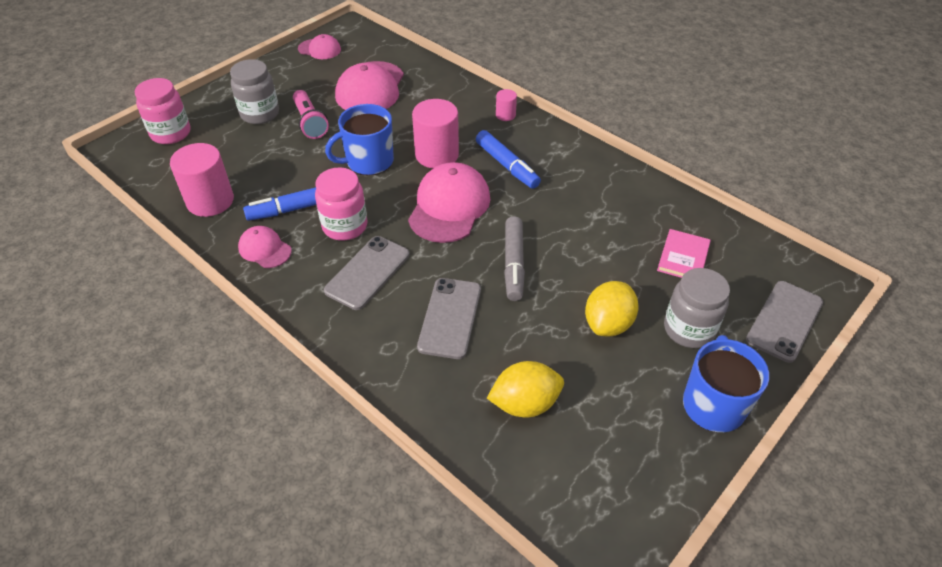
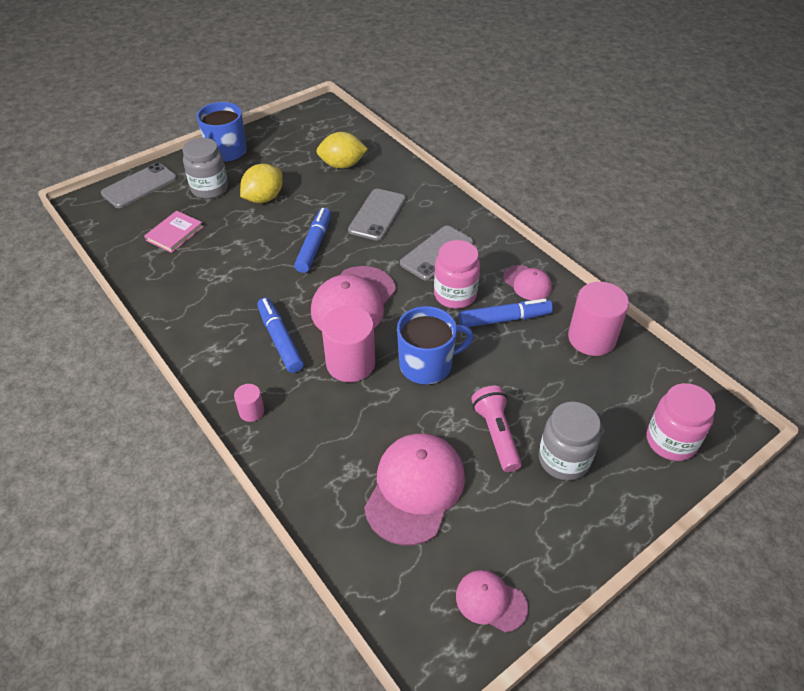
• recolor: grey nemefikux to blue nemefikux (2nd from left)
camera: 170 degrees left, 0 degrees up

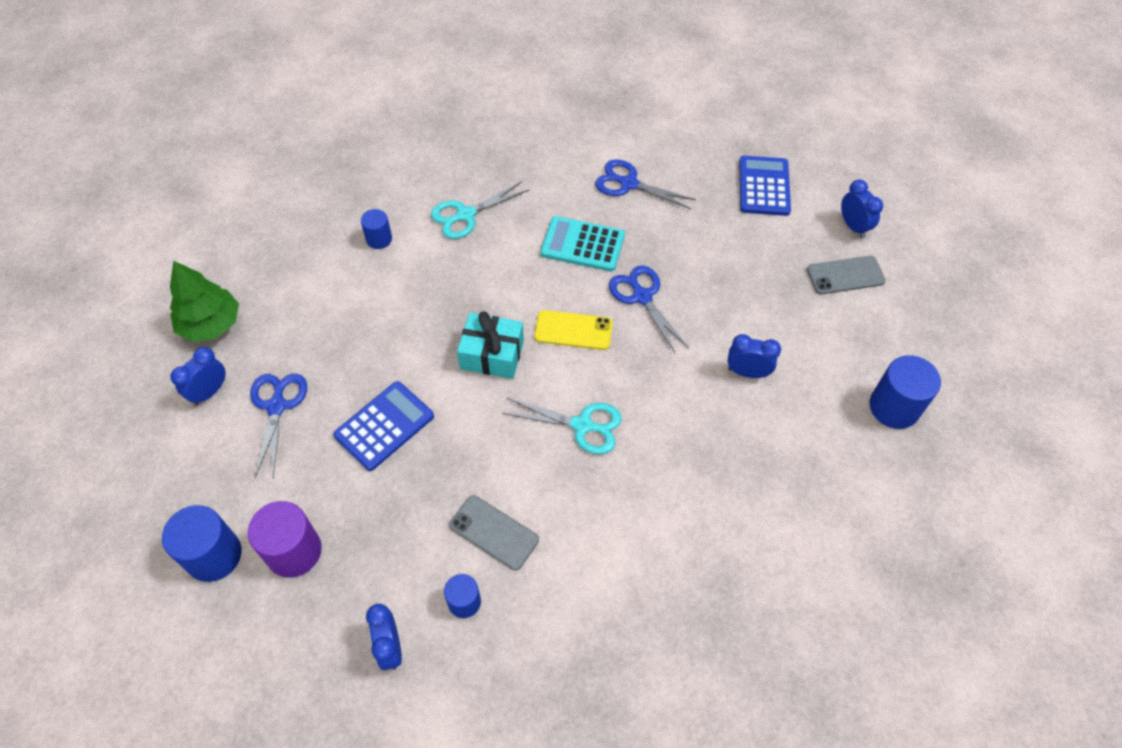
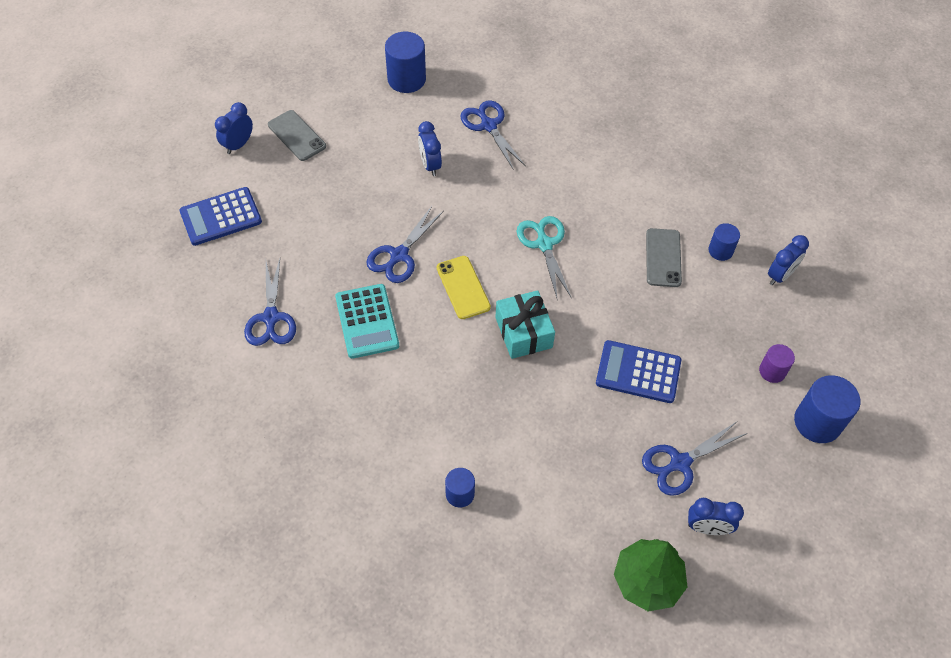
• delete: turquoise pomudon (1st from left)
• resize: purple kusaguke x0.58
• insert: blue pomudon (3rd from left)
camera: 120 degrees left, 0 degrees up

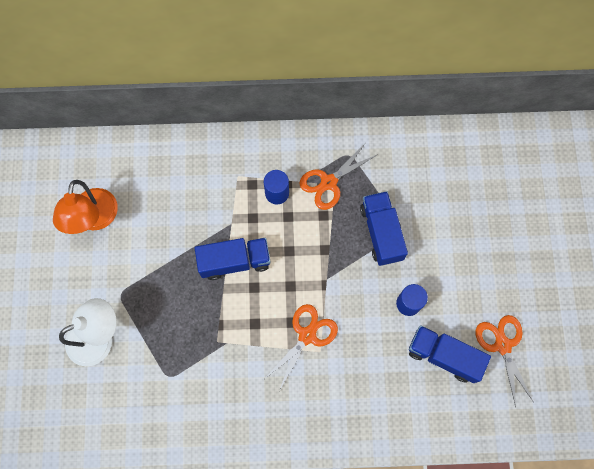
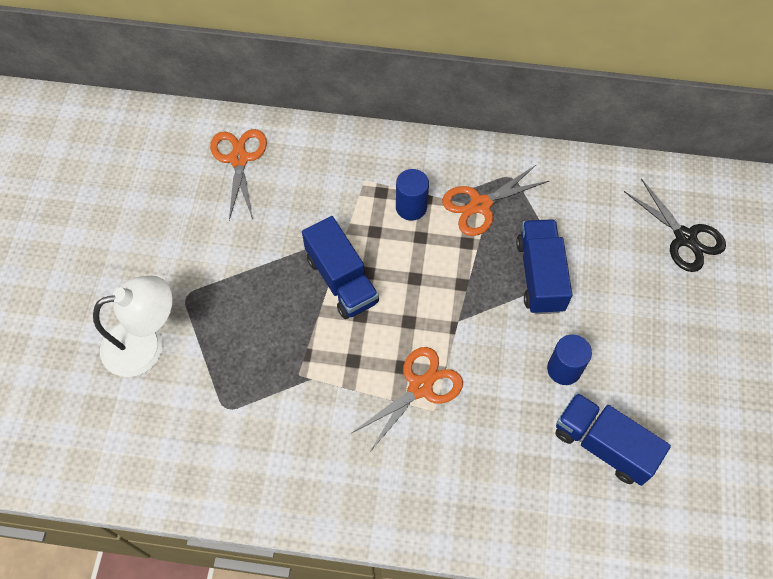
• delete: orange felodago
• rotate: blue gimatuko (1st from left) 60 degrees clockwise
• move: orange pomudon (3rd from left in the first image) to orange pomudon (1st from left)
• insert: black pomudon
camera: 10 degrees right, 10 degrees down

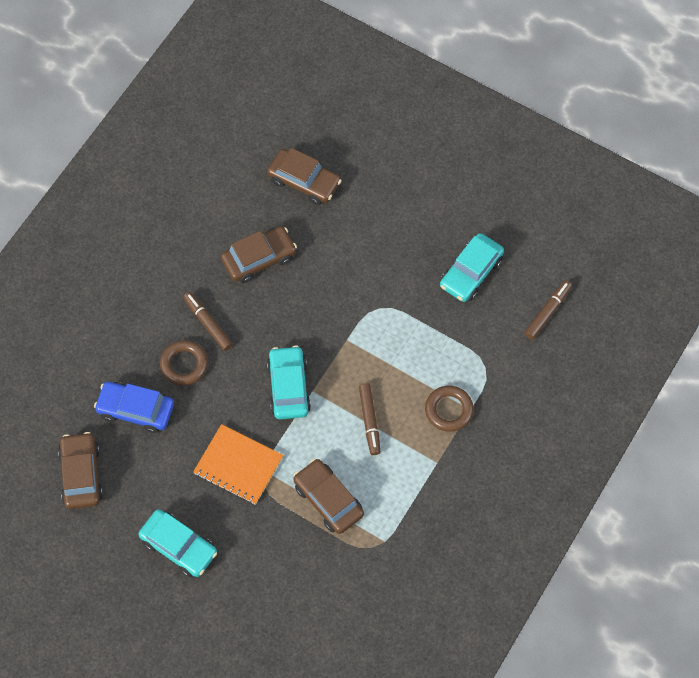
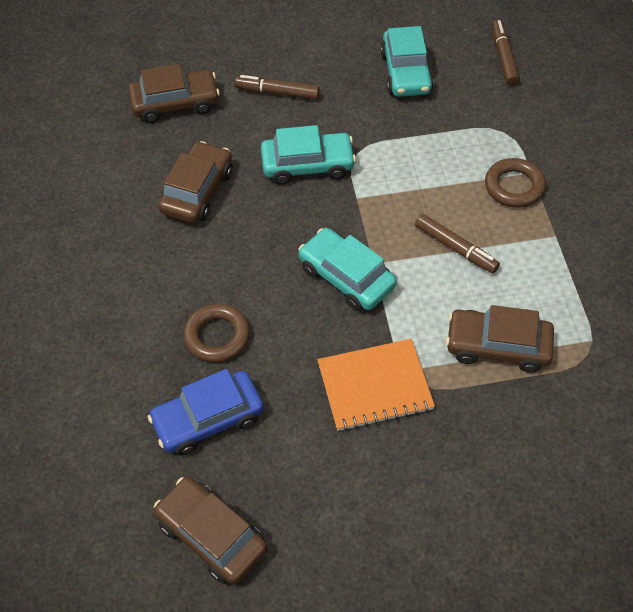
• move: brown nemefikux (1st from left)
• move: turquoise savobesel (1st from left)
camera: 40 degrees left, 10 degrees down

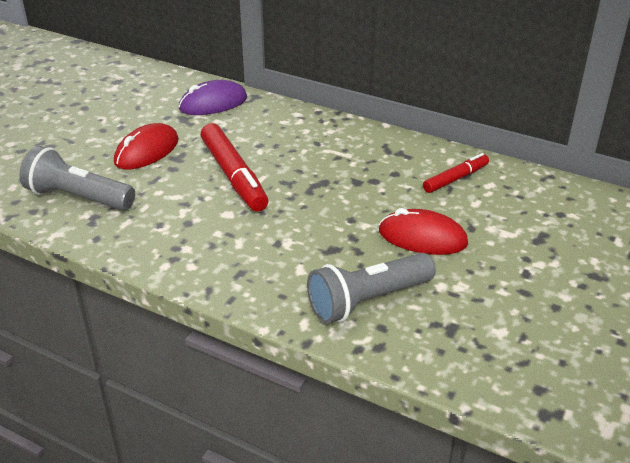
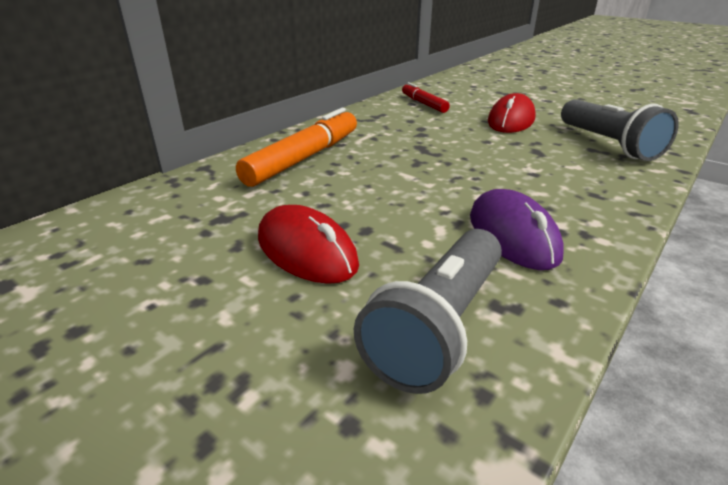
• move: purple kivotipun
• delete: red nemefikux (1st from left)
• insert: orange nemefikux
camera: 80 degrees left, 5 degrees down

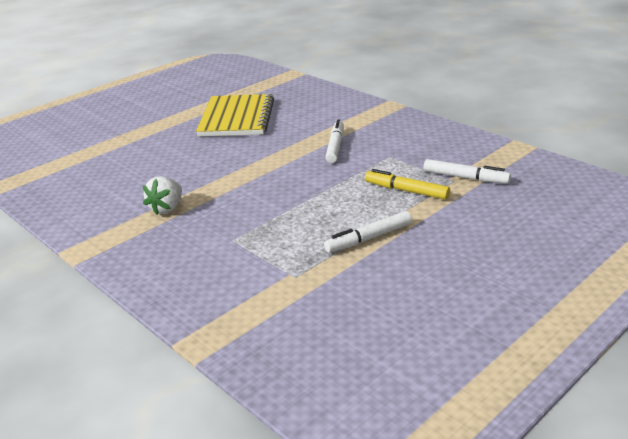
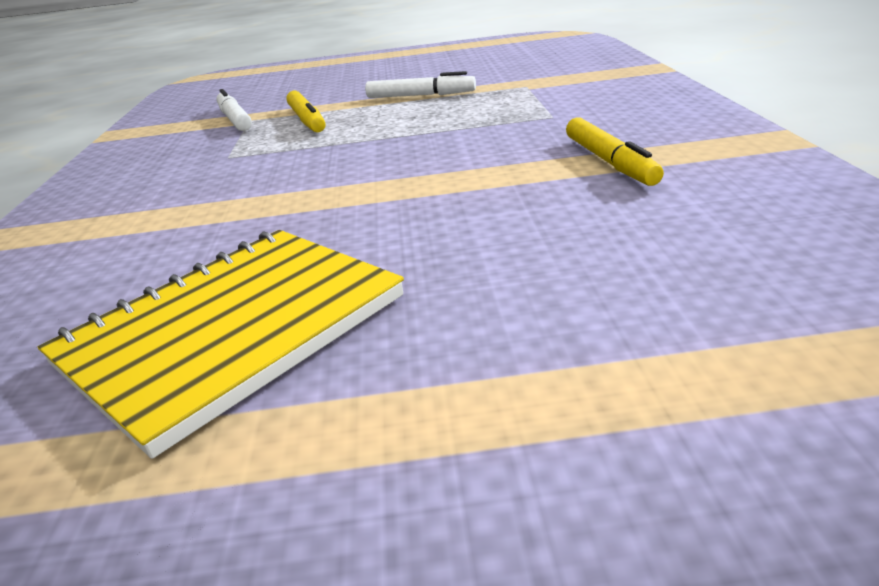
• delete: white nemefikux (1st from left)
• replace: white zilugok to yellow nemefikux (2nd from left)
camera: 140 degrees left, 0 degrees up

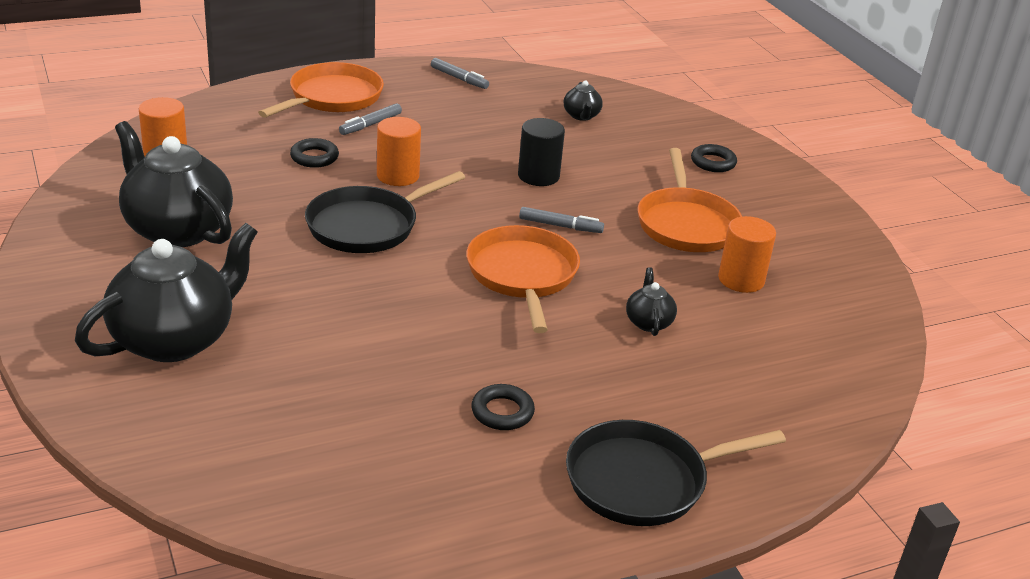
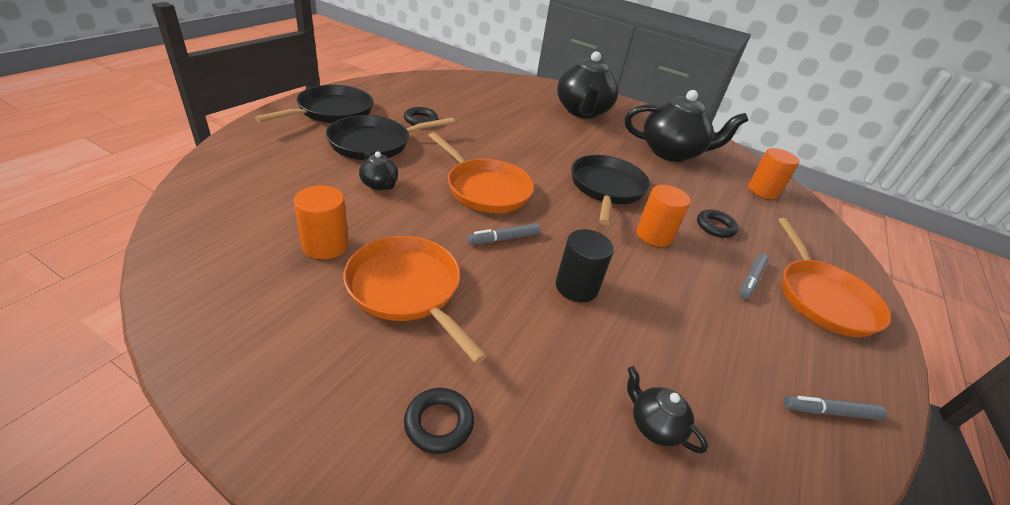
• rotate: grey nemefikux (1st from left in the first image) 150 degrees counterclockwise
• insert: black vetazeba (2nd from left)
camera: 140 degrees right, 5 degrees up

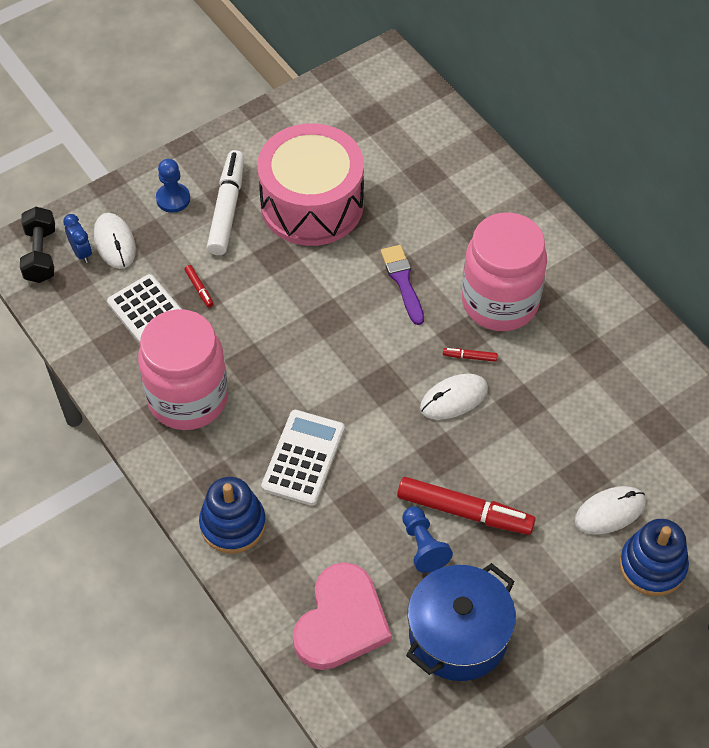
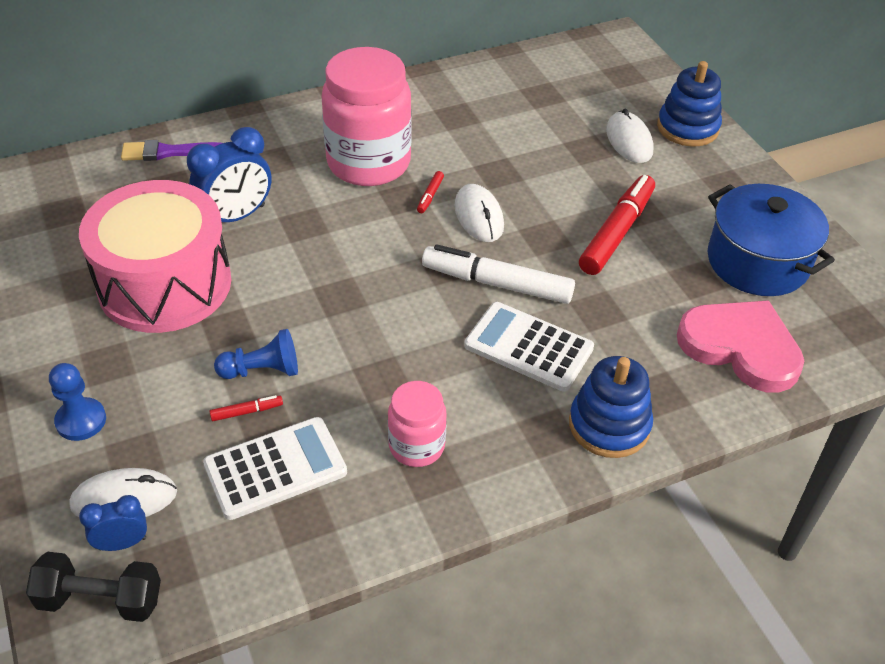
• move: white nemefikux
• move: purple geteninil
• resize: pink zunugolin (1st from left in the first image) x0.52
• move: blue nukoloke (2nd from left)
• insert: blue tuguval (2nd from left)
camera: 80 degrees left, 10 degrees down

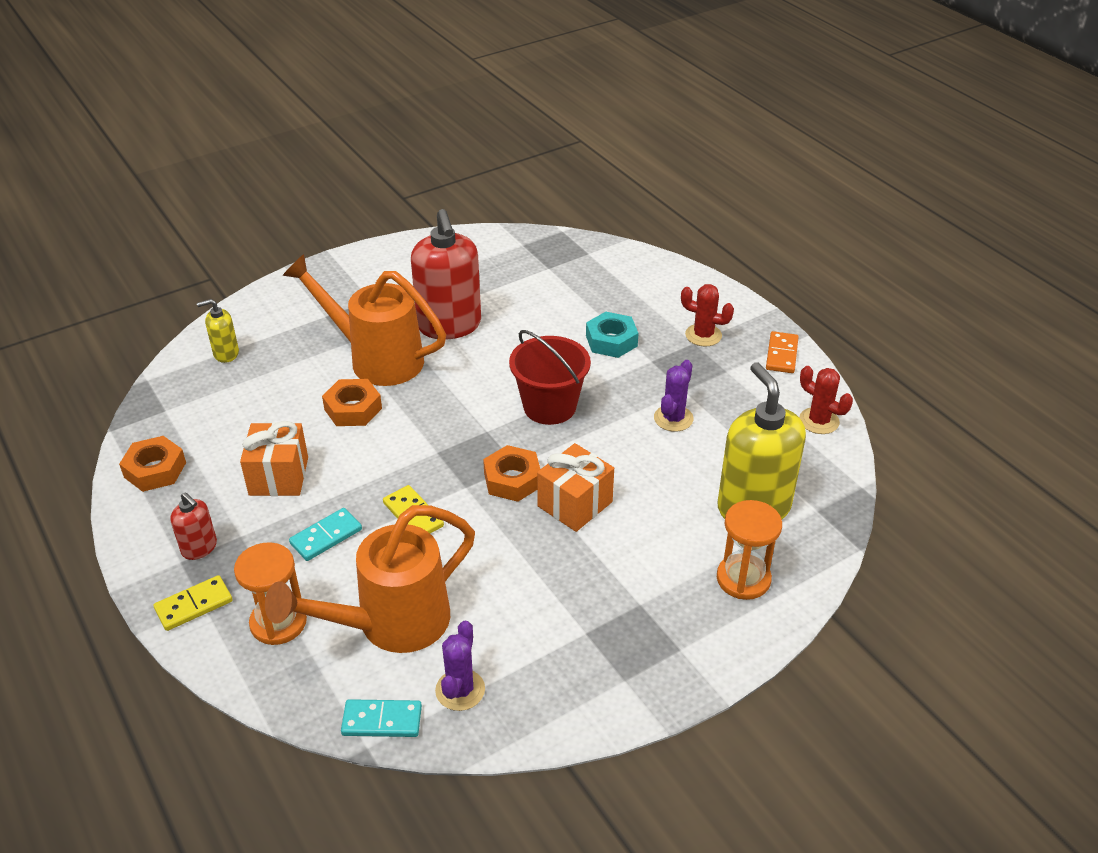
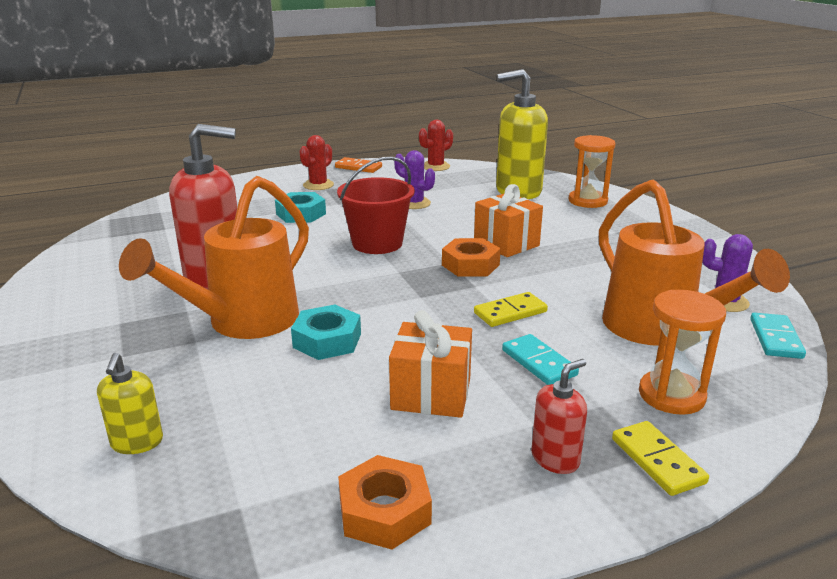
• recolor: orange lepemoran (2nd from left) to turquoise lepemoran (2nd from left)
camera: 80 degrees left, 15 degrees down

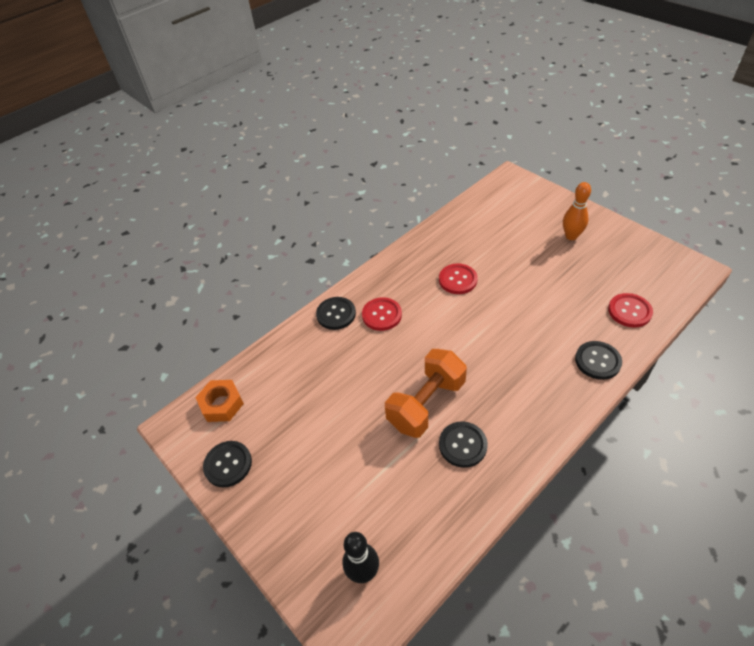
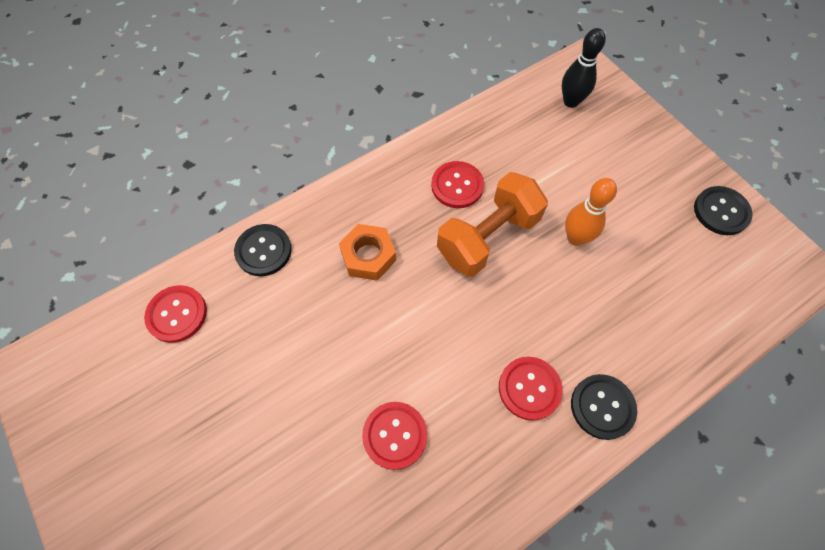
• move: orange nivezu
• move: orange lepemoran
• recolor: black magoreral (3rd from left) to red magoreral (3rd from left)
camera: 175 degrees left, 15 degrees up

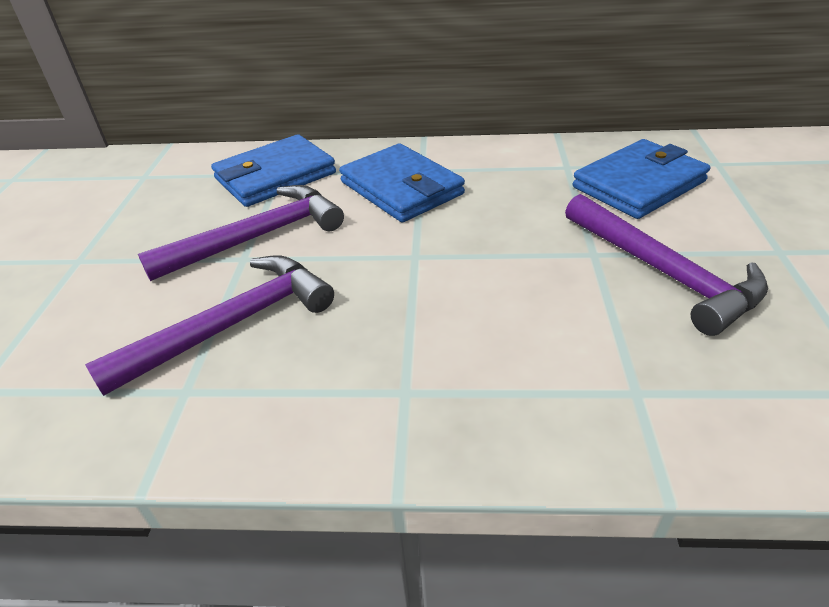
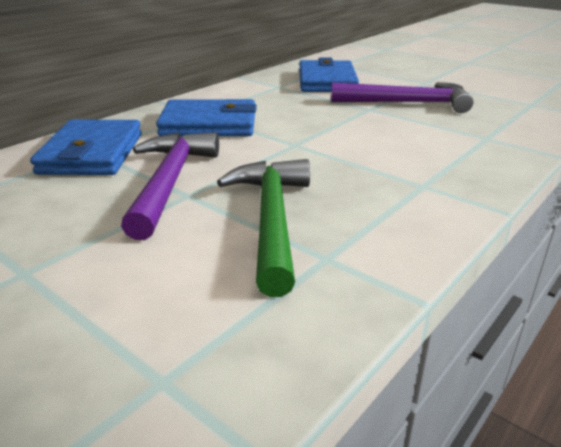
• recolor: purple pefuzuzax (1st from left) to green pefuzuzax
camera: 55 degrees left, 10 degrees down

